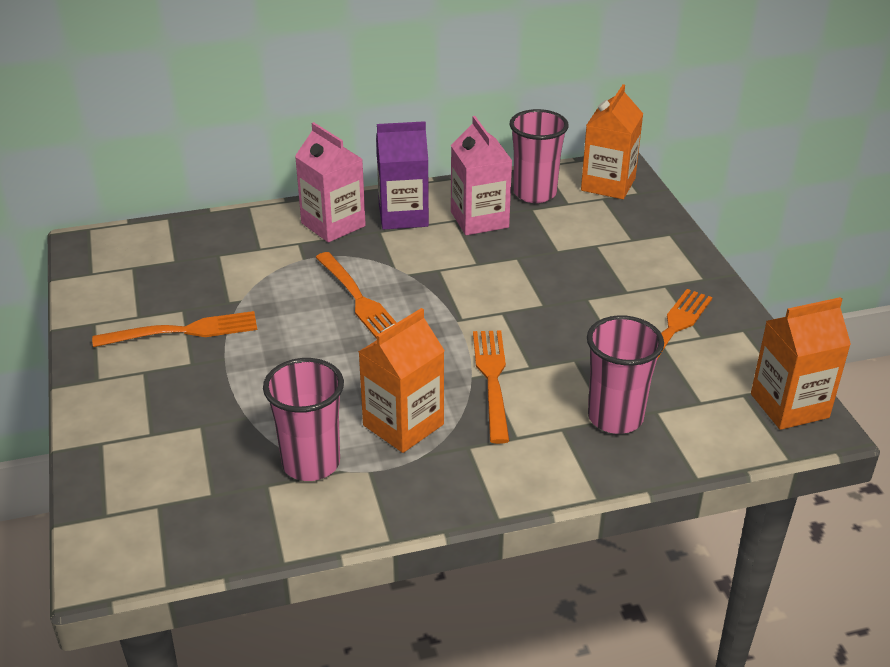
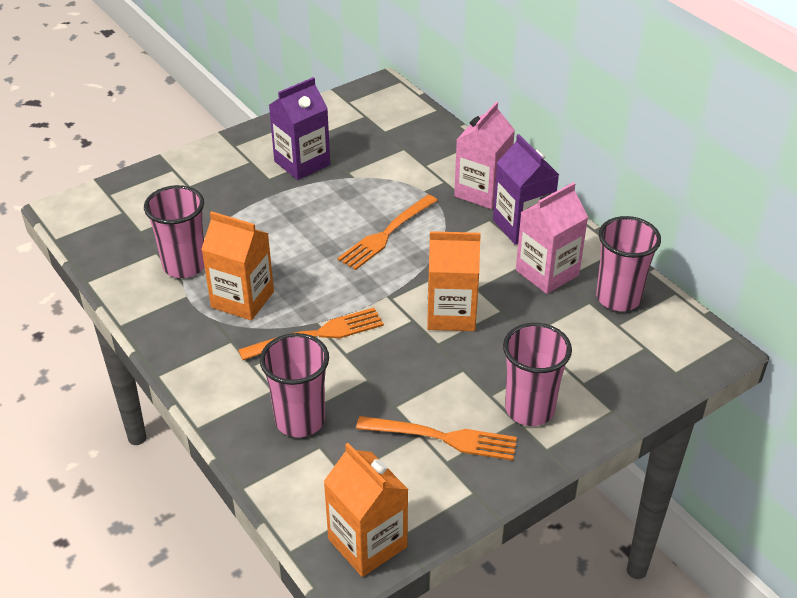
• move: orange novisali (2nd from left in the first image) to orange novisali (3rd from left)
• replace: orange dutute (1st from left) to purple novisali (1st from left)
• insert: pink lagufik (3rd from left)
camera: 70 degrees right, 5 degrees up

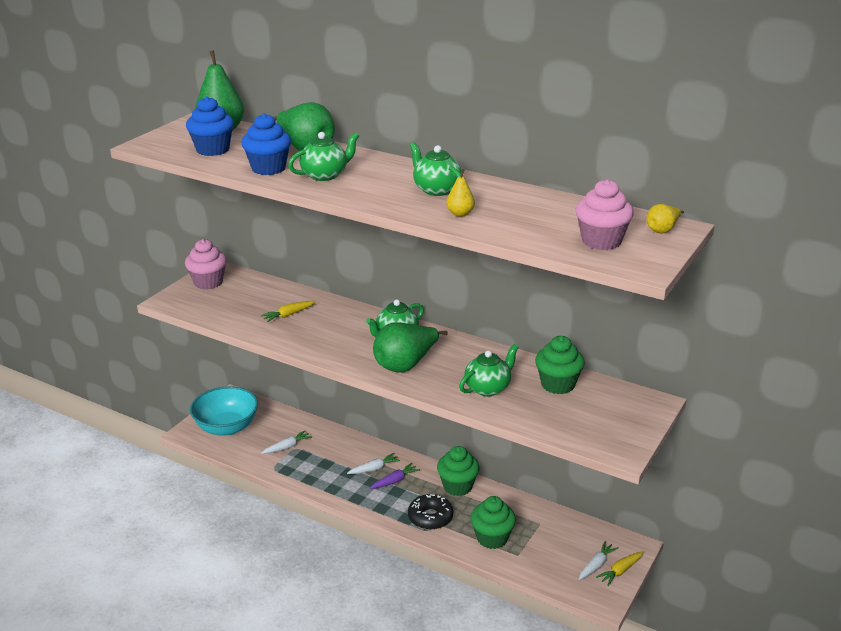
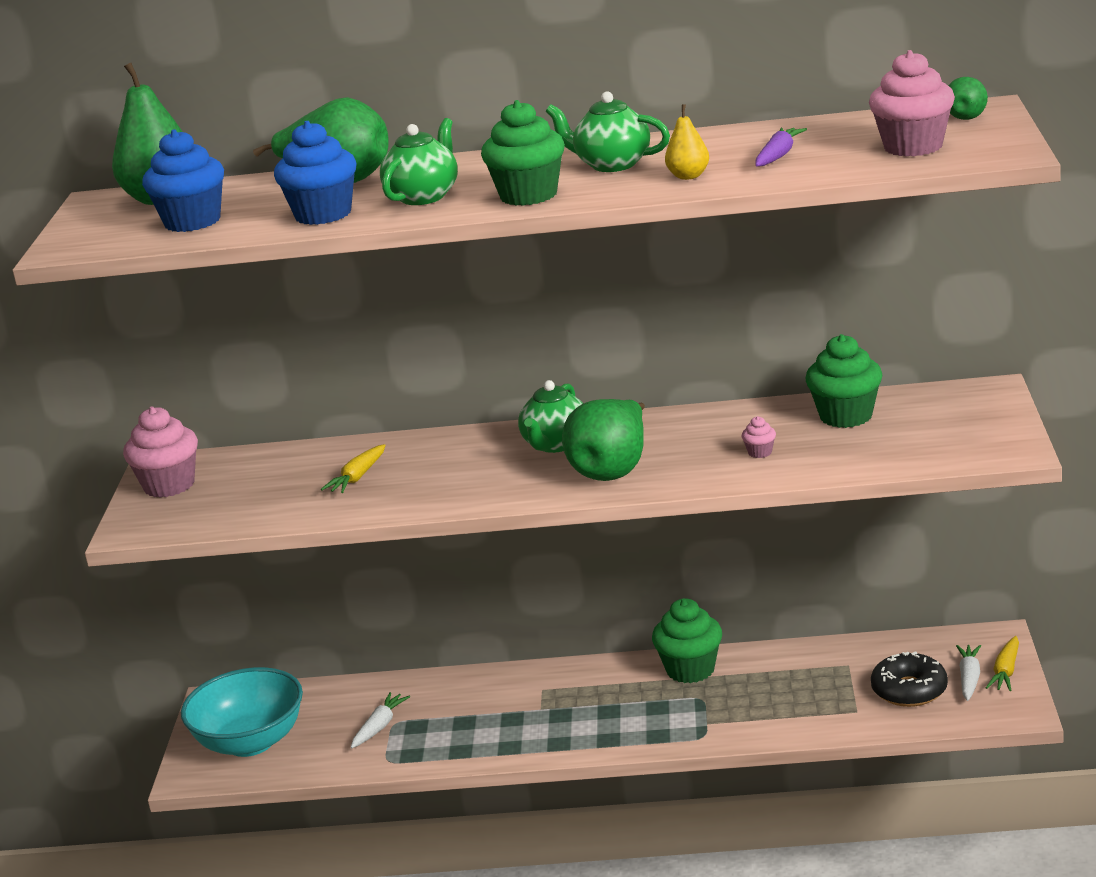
• recolor: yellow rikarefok (2nd from left) to green rikarefok (4th from left)
• replace: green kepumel (4th from left) to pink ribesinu (2nd from left)
• delete: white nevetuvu (2nd from left)
• move: purple nevetuvu
• move: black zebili
• move: green ribesinu (2nd from left in the first image) to green ribesinu (1st from left)
camera: 25 degrees left, 5 degrees down

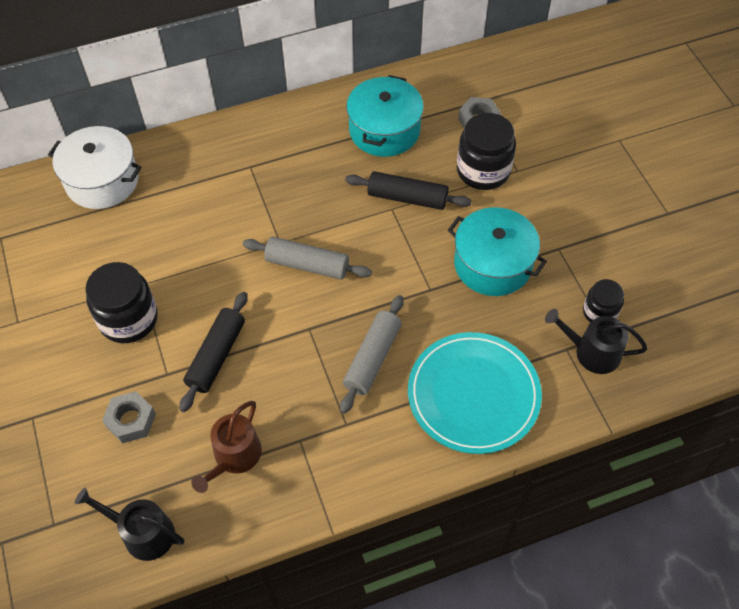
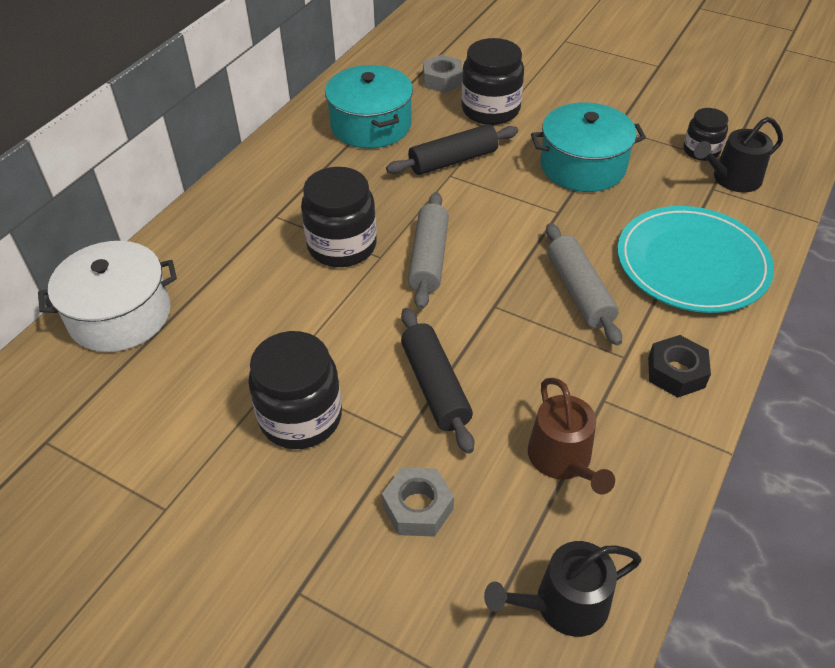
• rotate: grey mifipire (1st from left) 60 degrees counterclockwise
• insert: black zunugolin (2nd from left)
• insert: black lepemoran
camera: 40 degrees left, 10 degrees down

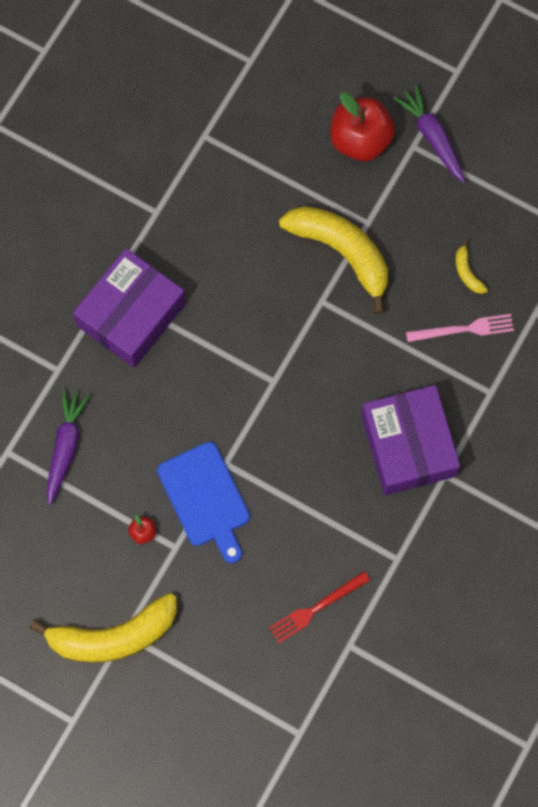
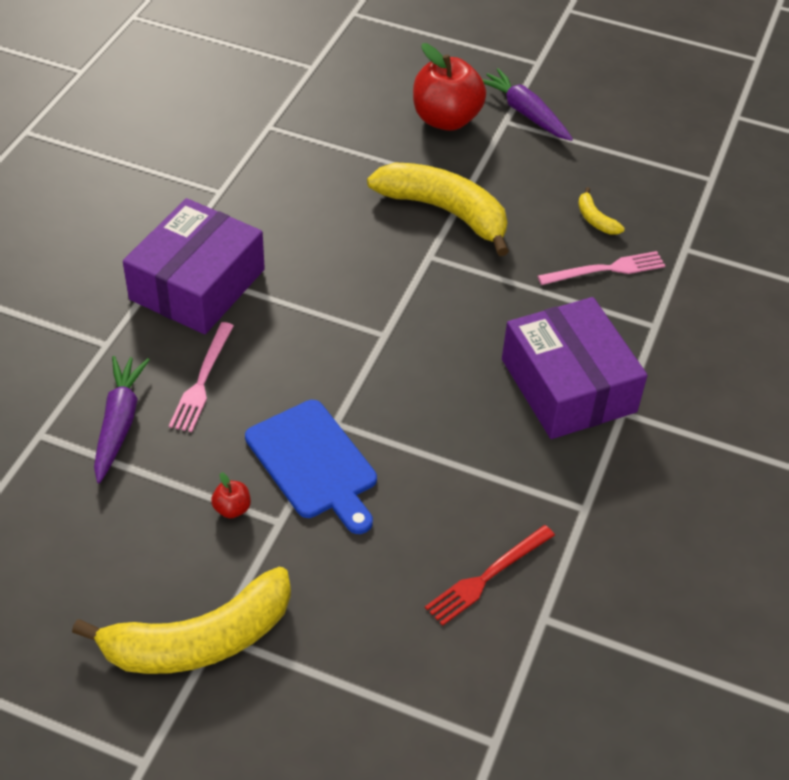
• insert: pink dutute (1st from left)
camera: 10 degrees left, 25 degrees down

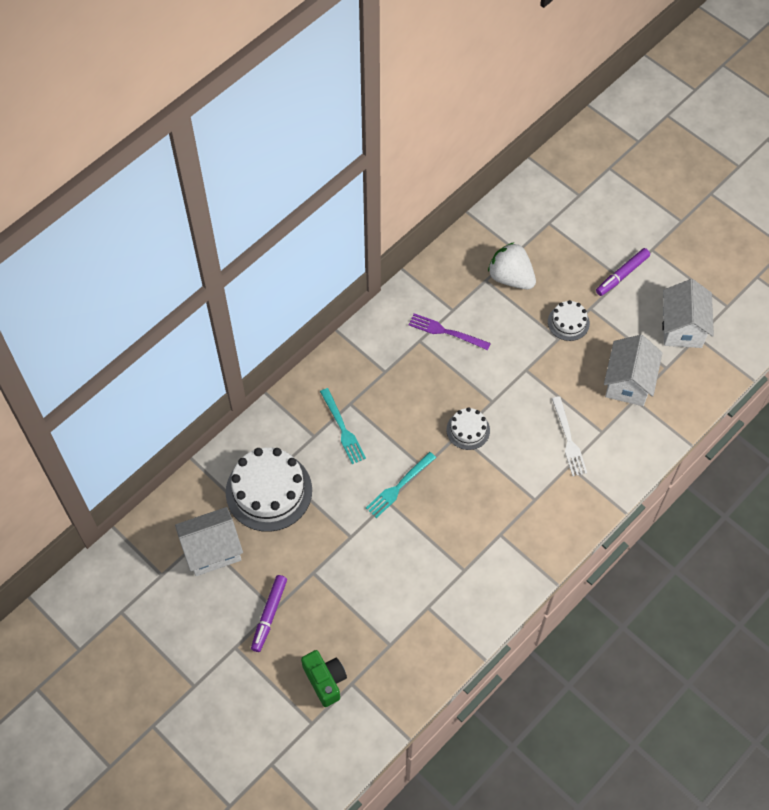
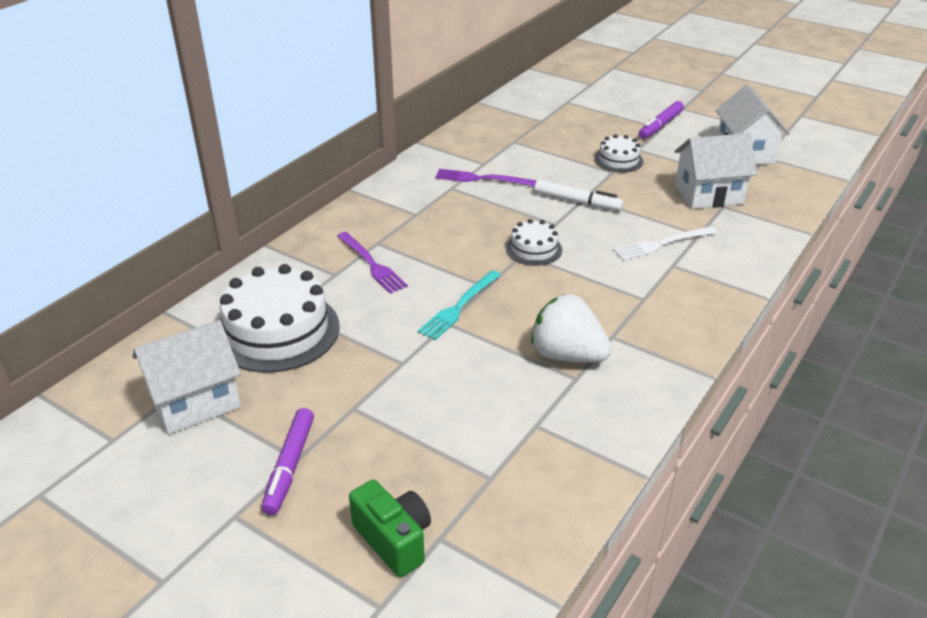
• move: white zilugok
• rotate: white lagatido (2nd from left) 75 degrees clockwise
• recolor: turquoise dutute (1st from left) to purple dutute (1st from left)
• rotate: white dutute 90 degrees clockwise
• insert: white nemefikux
camera: 10 degrees left, 25 degrees down

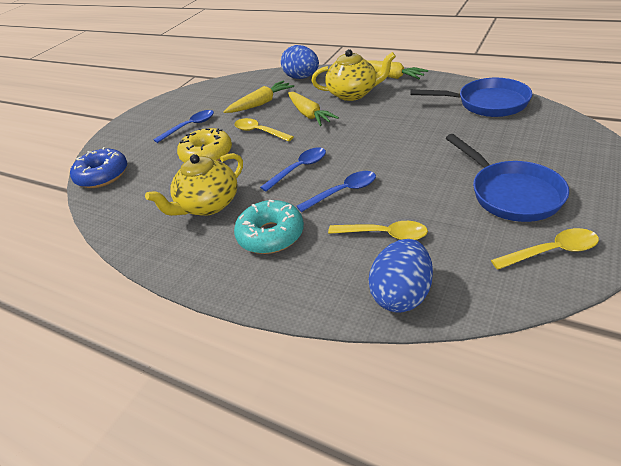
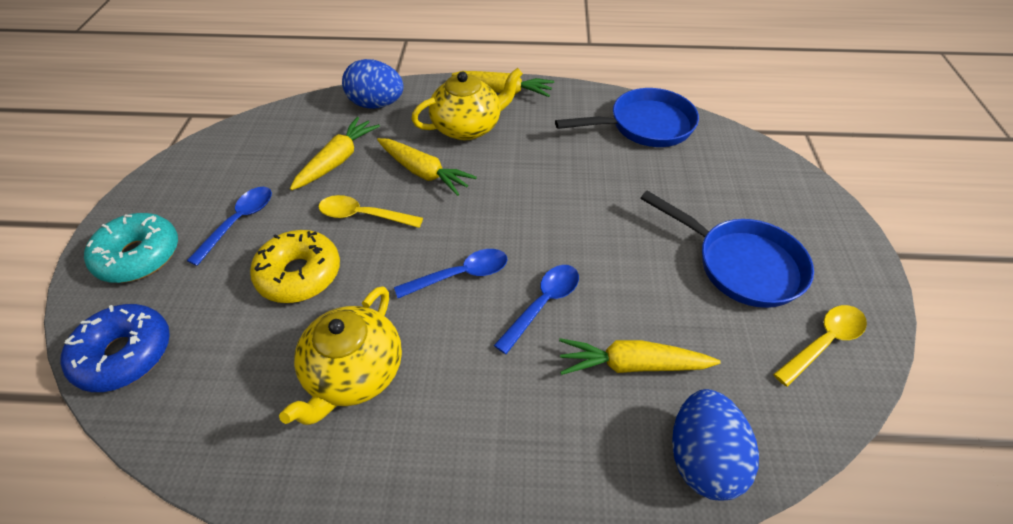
• rotate: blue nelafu (2nd from left) 45 degrees clockwise
• move: turquoise zebili
• replace: yellow nelafu (2nd from left) to yellow nevetuvu (4th from left)
camera: 30 degrees left, 10 degrees up

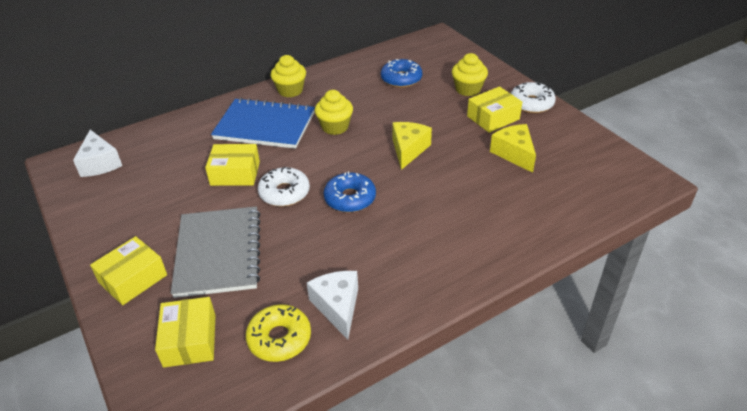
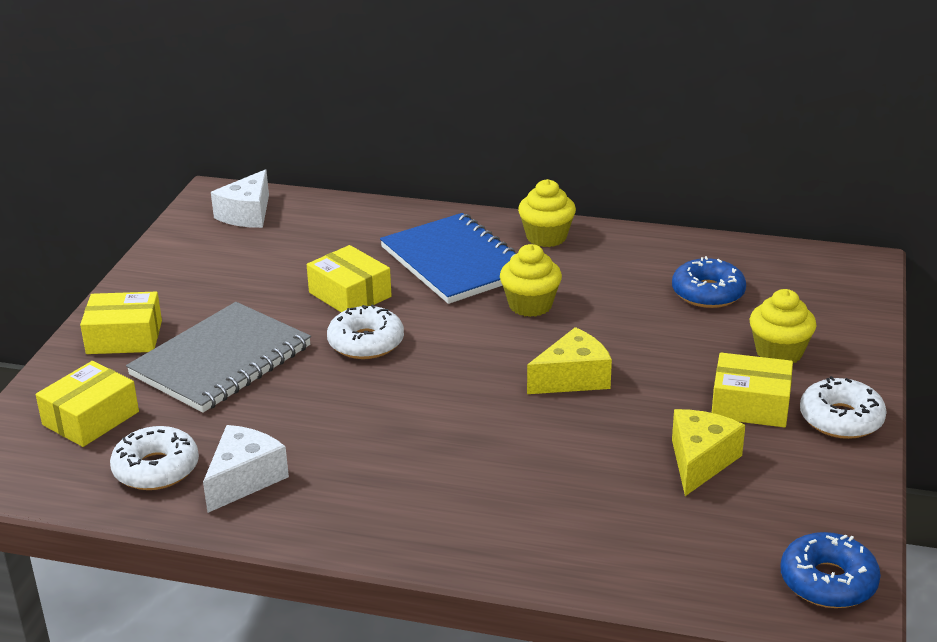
• move: blue zebili (1st from left in the first image) to blue zebili (2nd from left)
• recolor: yellow zebili to white zebili (1st from left)
camera: 45 degrees right, 10 degrees down

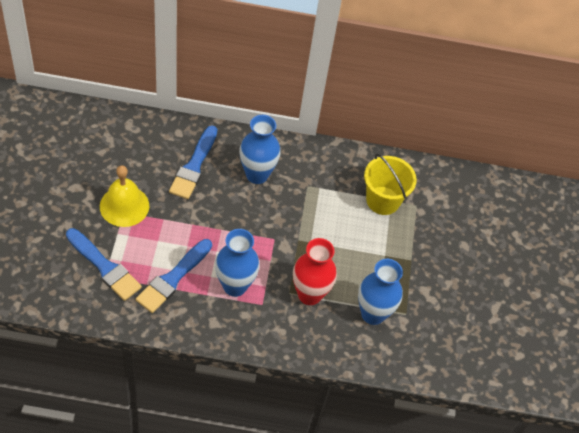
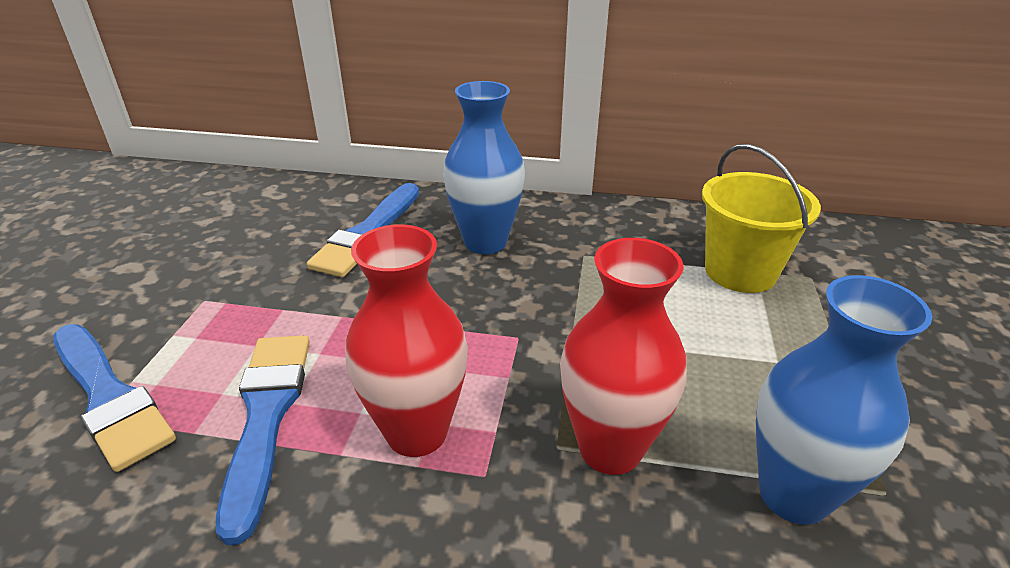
• delete: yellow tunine
• recolor: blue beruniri (1st from left) to red beruniri (1st from left)
• rotate: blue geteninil (2nd from left) 135 degrees clockwise
camera: 10 degrees right, 20 degrees down

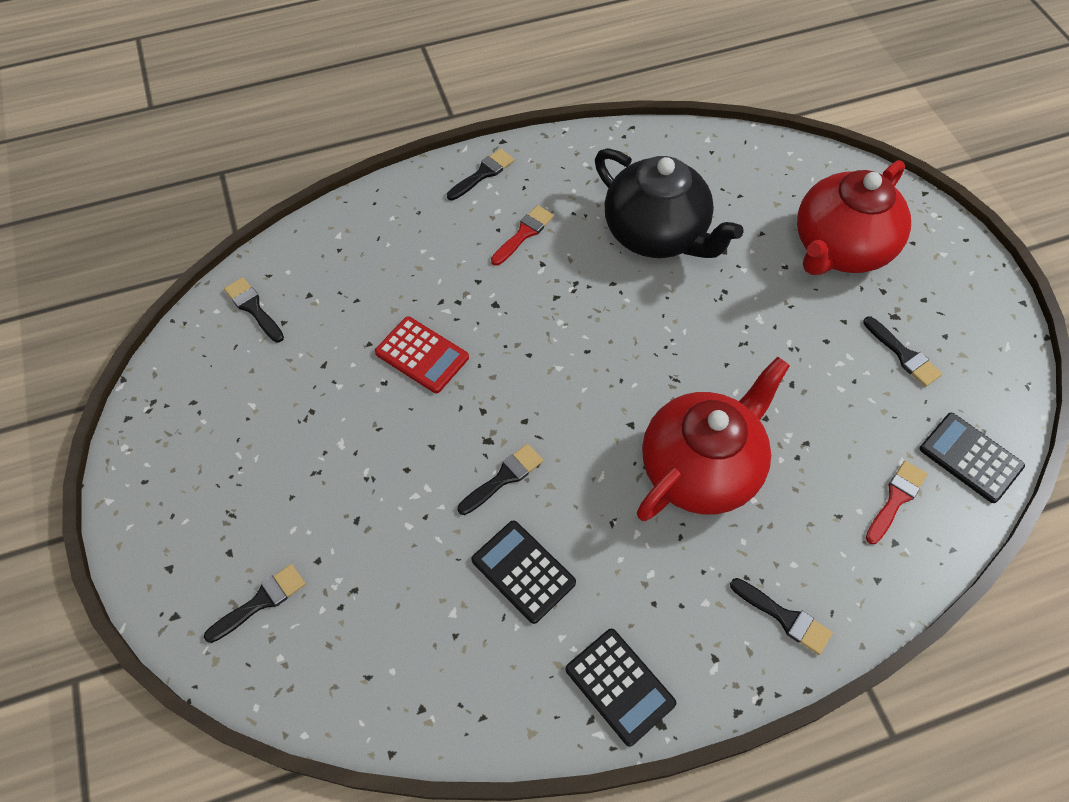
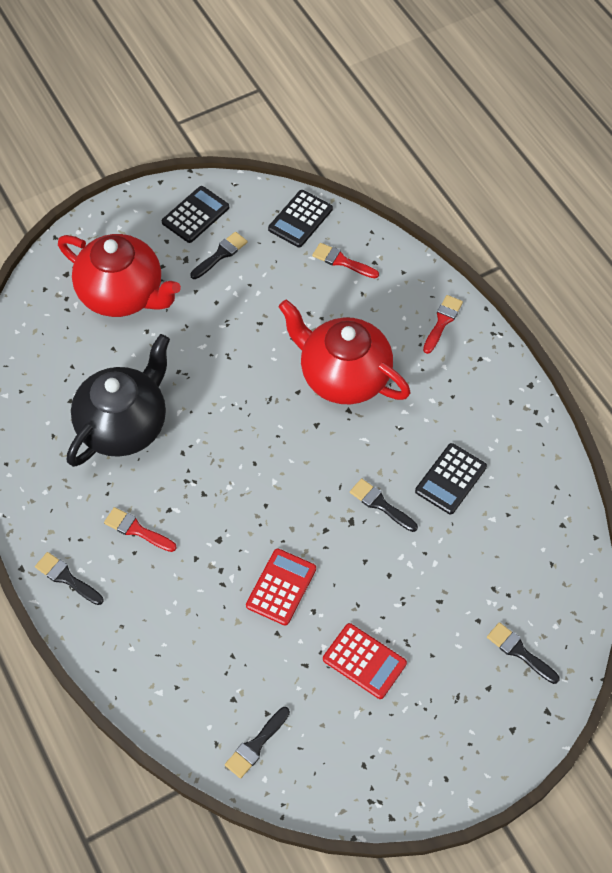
• recolor: black geteninil (5th from left) to red geteninil (3rd from left)
• move: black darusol (2nd from left in the first image) to black darusol (1st from left)
• insert: red darusol (2nd from left)
camera: 100 degrees left, 0 degrees up

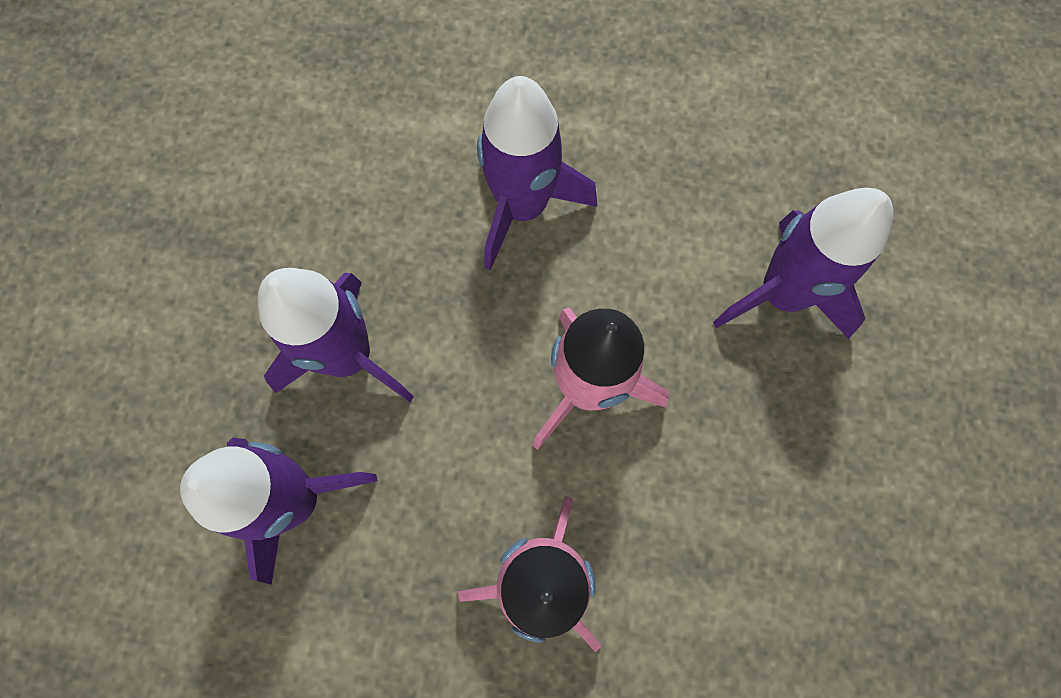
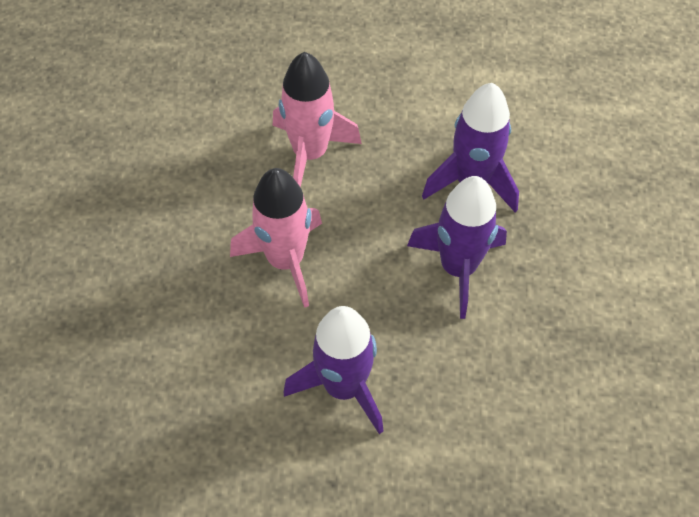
• delete: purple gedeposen (4th from left)
camera: 175 degrees right, 15 degrees down

